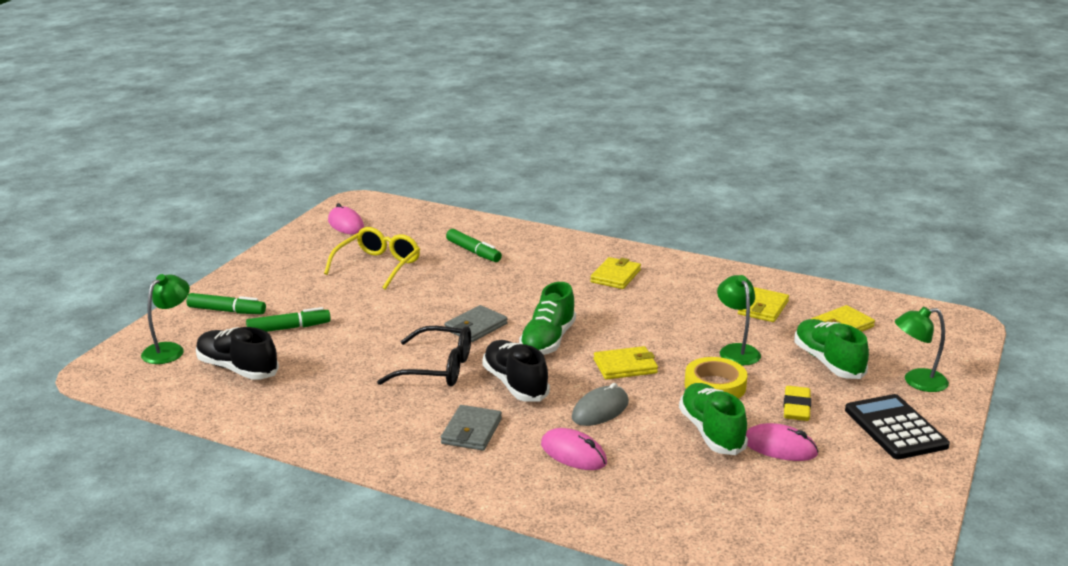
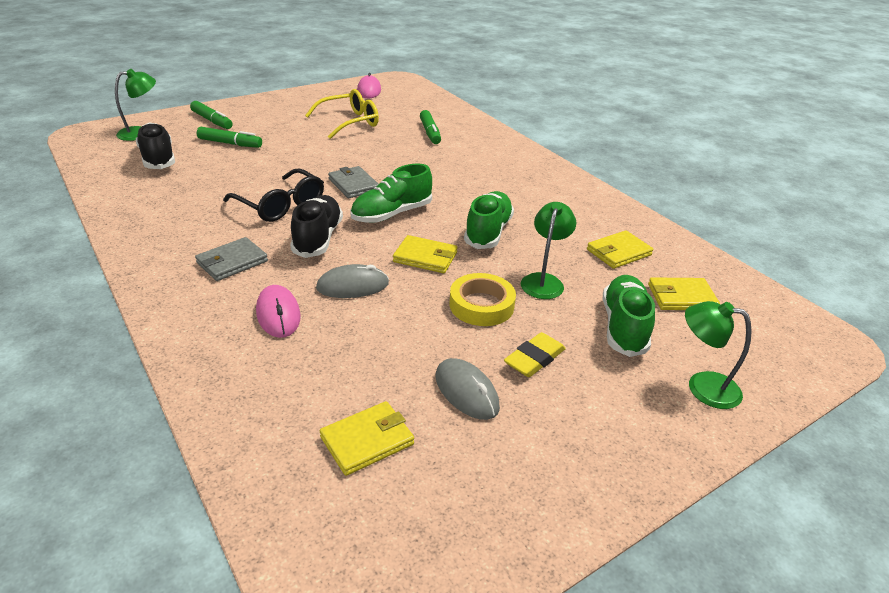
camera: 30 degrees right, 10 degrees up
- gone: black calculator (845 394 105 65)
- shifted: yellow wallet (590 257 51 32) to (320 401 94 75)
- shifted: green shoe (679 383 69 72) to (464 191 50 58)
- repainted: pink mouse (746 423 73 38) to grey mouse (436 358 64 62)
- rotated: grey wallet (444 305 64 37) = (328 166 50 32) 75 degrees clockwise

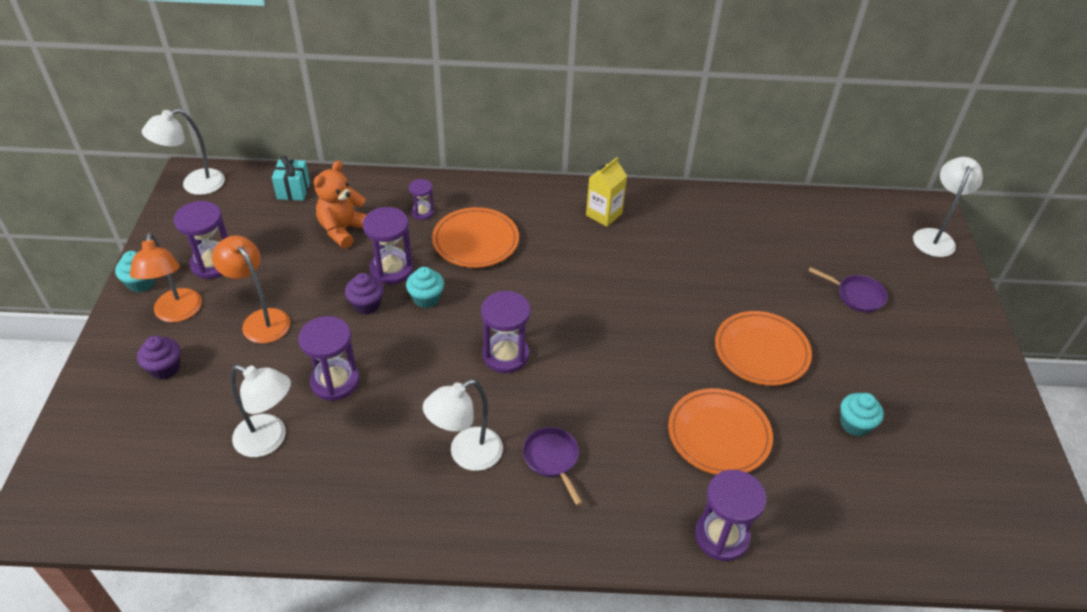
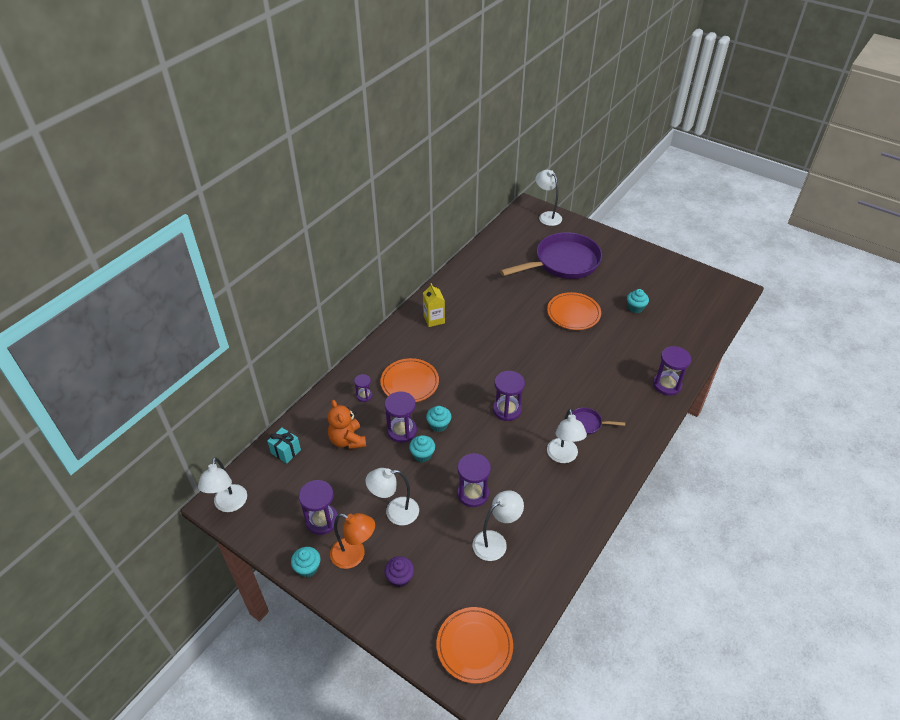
camera: 55 degrees left, 0 degrees up
- shifted: orange plate (668 388 105 87) to (437 607 76 77)
- repainted: orange lamp (212 235 78 108) to white lamp (366 468 53 57)
- repainted: purple cupcake (345 273 39 42) to turquoise cupcake (409 435 26 27)
- scaled: purple pan (808 267 80 46) = (500 232 102 47) x2.46

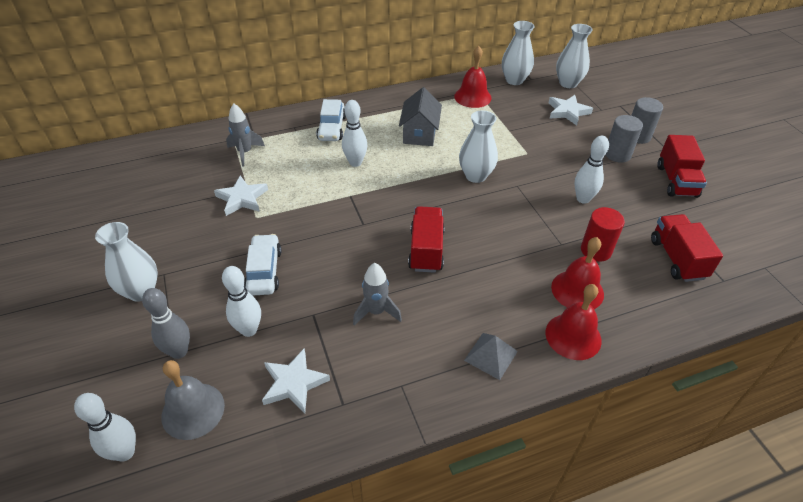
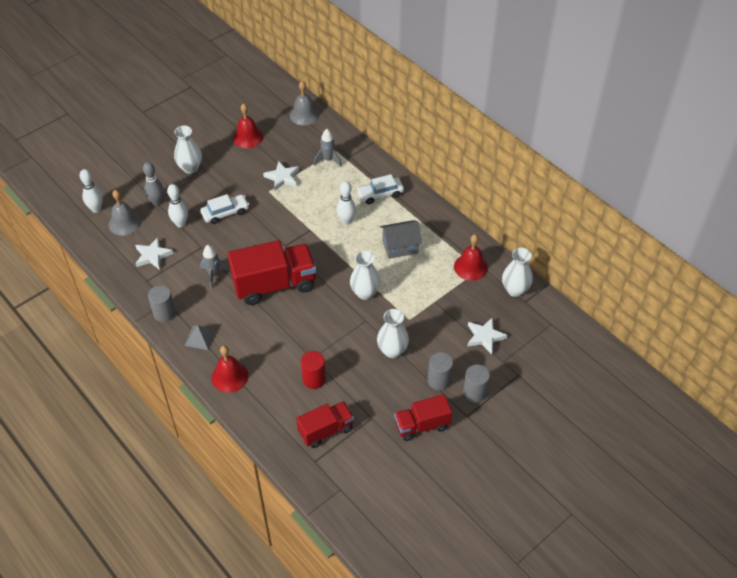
camera: 70 degrees right, 5 degrees up
- gone: white bowling pin (574 136 35 68)
- new: grey cylinder (148 285 28 37)
- new: grey bell (290 81 29 44)
- shifted: red bell (551 237 53 72) to (233 103 30 45)
- shifted: white vase (556 24 37 64) to (377 309 32 49)
- scaled: red truck (408 206 37 67) = (227 240 90 65) x1.69

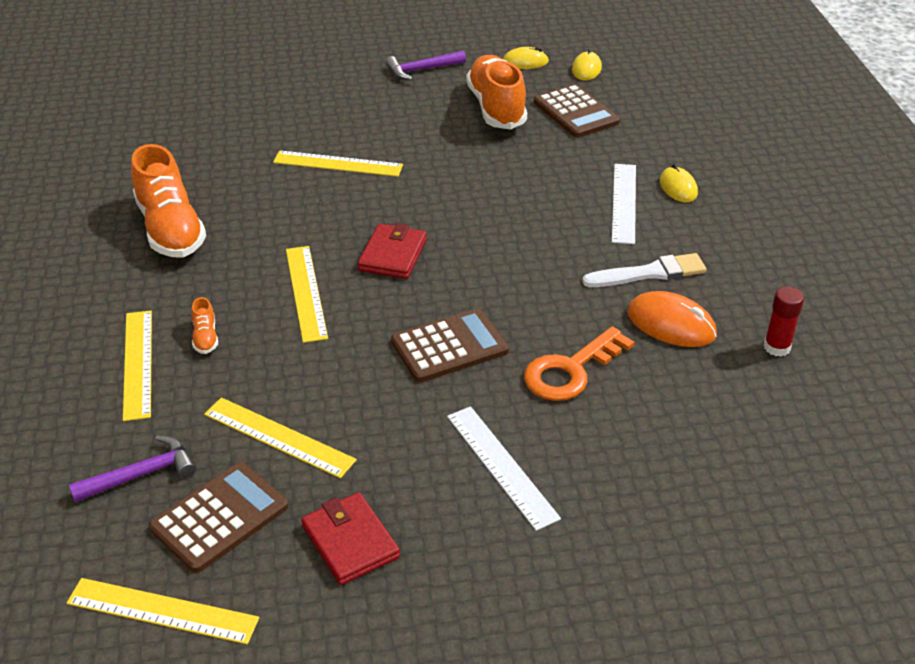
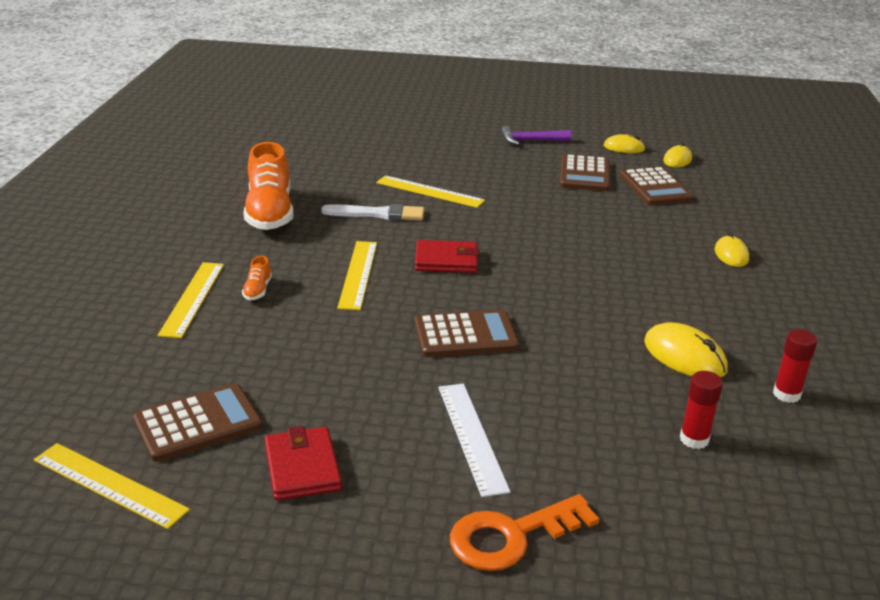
camera: 15 degrees right, 10 degrees down
- gone: purple hammer (69 435 127 67)
- gone: yellow ruler (204 397 153 81)
- gone: white ruler (612 164 24 80)
- new: red glue stick (680 371 43 78)
- shifted: orange key (524 326 111 75) to (450 494 150 77)
- shifted: white brush (582 253 124 34) to (321 204 103 17)
- swapped: orange shoe (466 55 61 75) to brown calculator (560 154 50 37)
- repainted: orange mouse (627 291 90 56) to yellow mouse (644 322 84 55)
- rotated: red wallet (358 223 69 56) = (415 240 64 33) 60 degrees clockwise

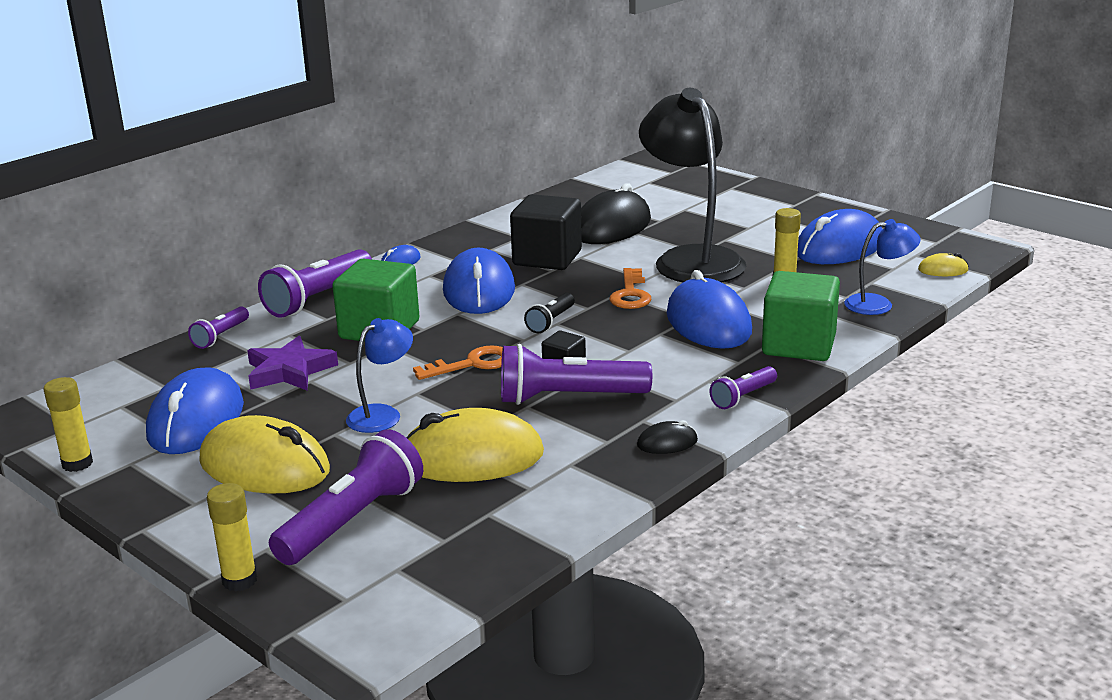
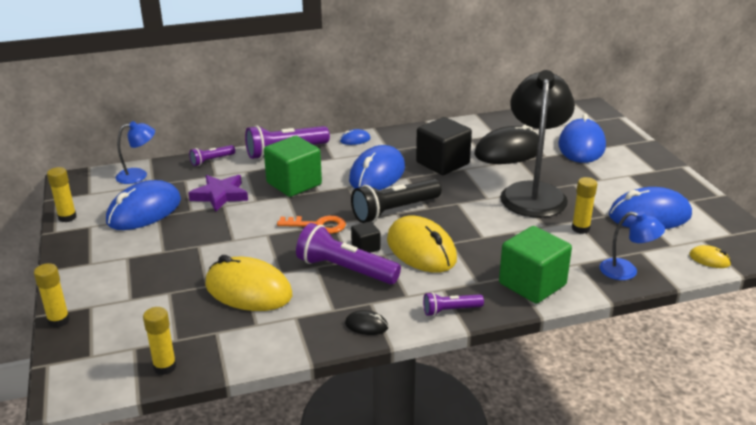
camera: 30 degrees right, 5 degrees up
- gone: purple flashlight (269 429 154 136)
- gone: orange key (609 268 43 41)
- new: yellow glue stick (143 307 33 68)
- shifted: yellow mouse (199 415 131 79) to (387 216 70 57)
- shifted: blue lamp (346 318 67 115) to (116 121 39 63)
- shifted: blue mouse (667 270 85 79) to (558 114 48 49)
- scaled: black flashlight (524 293 51 41) = (351 179 91 44) x1.87

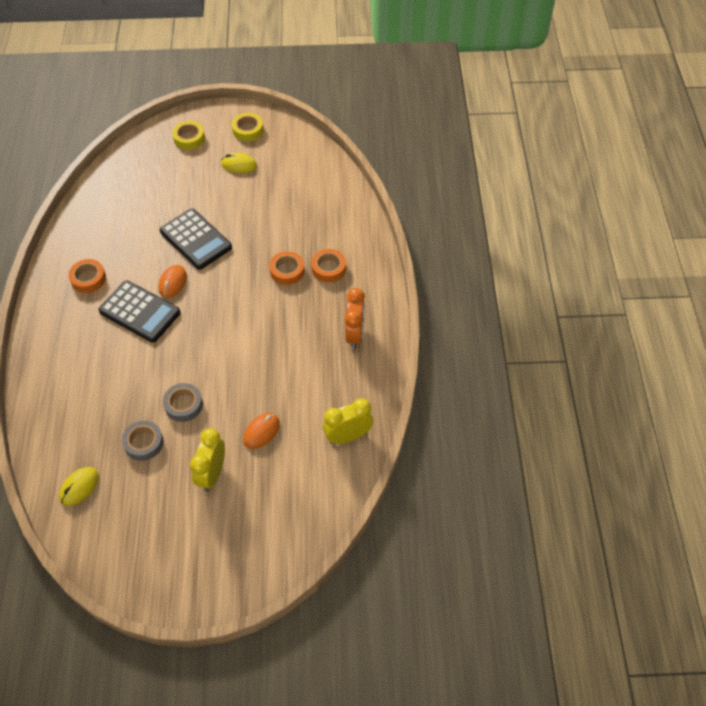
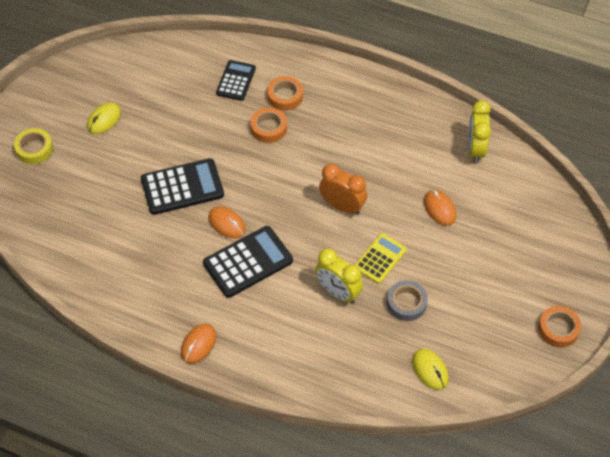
camera: 65 degrees left, 0 degrees up
- gone: yellow tape (232 113 31 28)
- new: orange mouse (181 324 36 40)
- new: black calculator (216 60 40 41)
- shifted: orange tape (68 259 38 34) to (538 306 43 42)
- shifted: yellow clock (190 428 35 63) to (315 248 48 56)
- shifted: orange clock (345 288 20 61) to (319 164 48 51)
- swapped: grey tape (163 383 40 39) to yellow calculator (355 233 52 51)

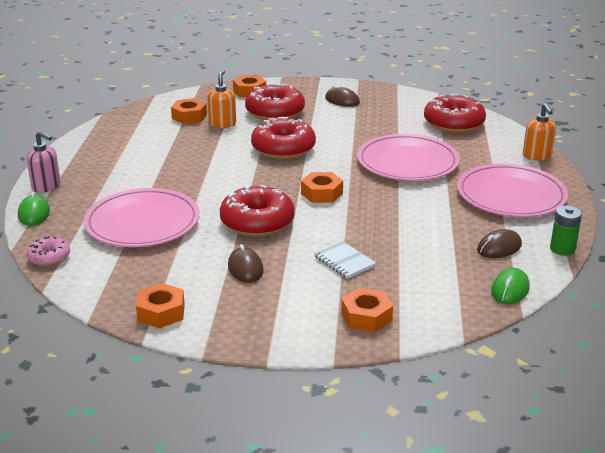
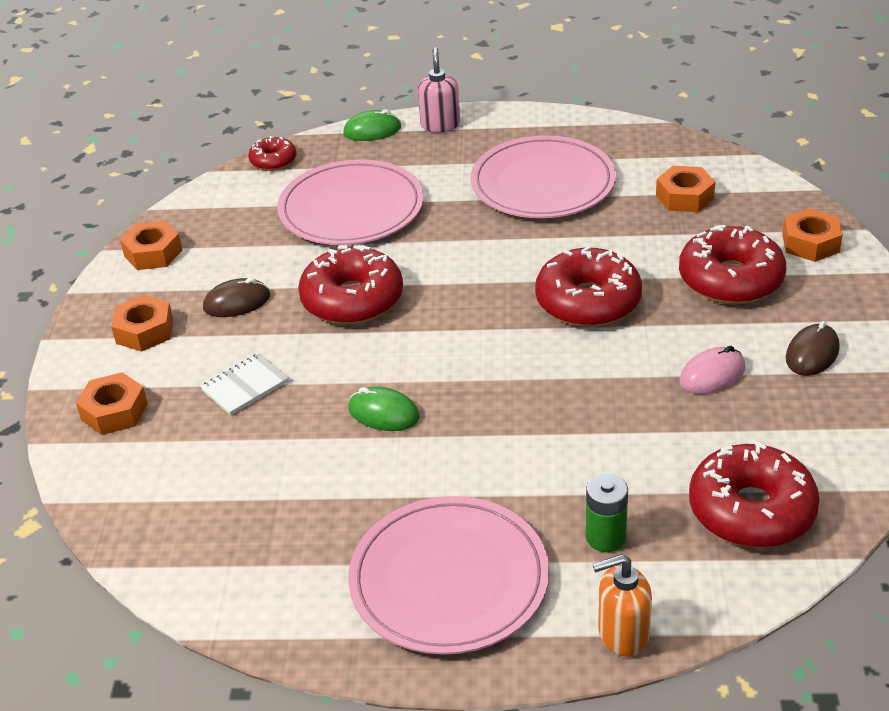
camera: 90 degrees right, 10 degrees up
- gone: orange soap dispenser (207 70 29 58)
- gone: brown mouse (477 229 45 29)
- new: pink mouse (679 346 67 48)
- shifted: orange nut (301 172 42 31) to (111 295 62 57)
- shifted: pink plate (357 134 103 47) to (471 135 145 83)
- shifted: green mouse (491 268 39 36) to (348 386 72 45)
- shifted: green battery (550 206 32 50) to (586 474 42 78)
- repainted: pink donut (27 236 43 30) to red donut (248 136 48 35)
- rotated: pink soap dispenser (27 131 33 62) = (418 47 42 85) 150 degrees clockwise

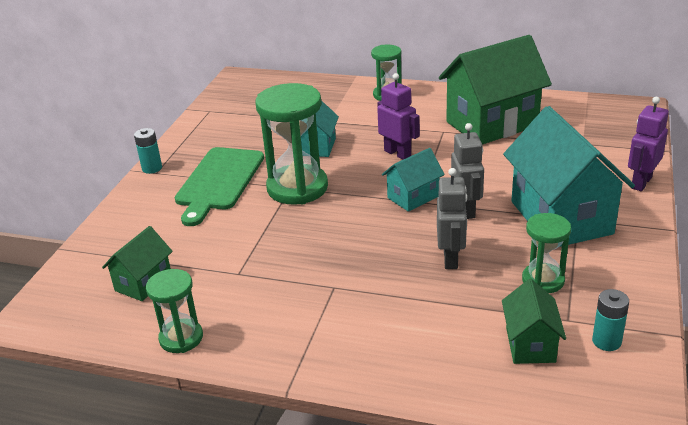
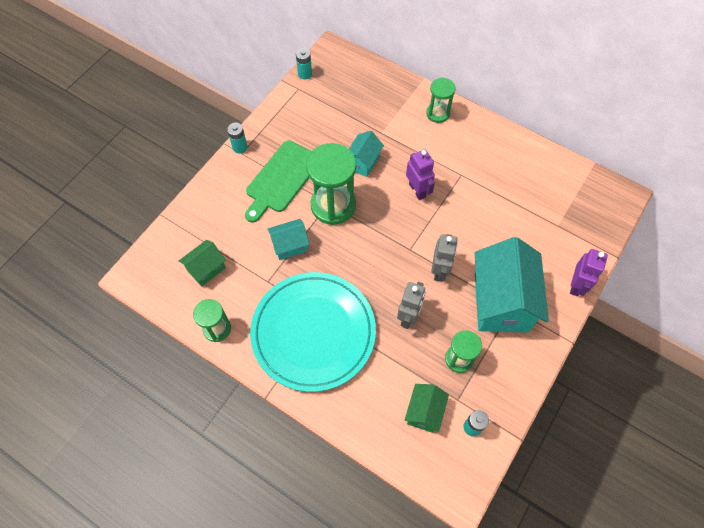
camera: 15 degrees right, 30 degrees up
- gone: green house (439 35 113 110)
- new: turquoise plate (250 272 126 120)
- new: turquoise battery (296 48 16 31)
- shifted: turquoise house (382 148 63 64) to (268 219 42 41)
- rotated: purple robot (628 97 41 94) = (570 249 38 47) 150 degrees clockwise

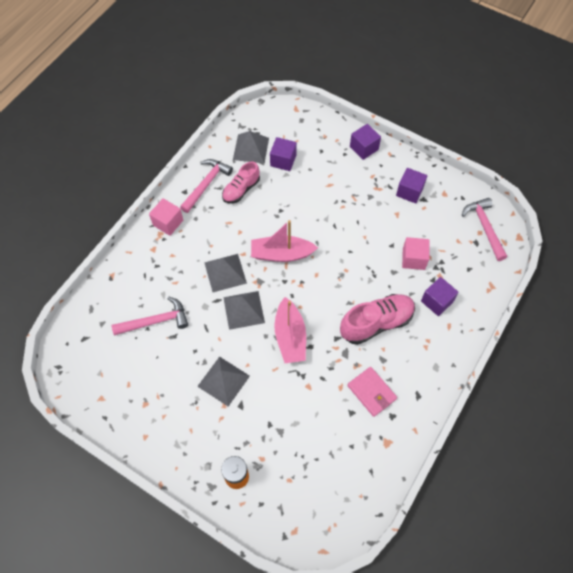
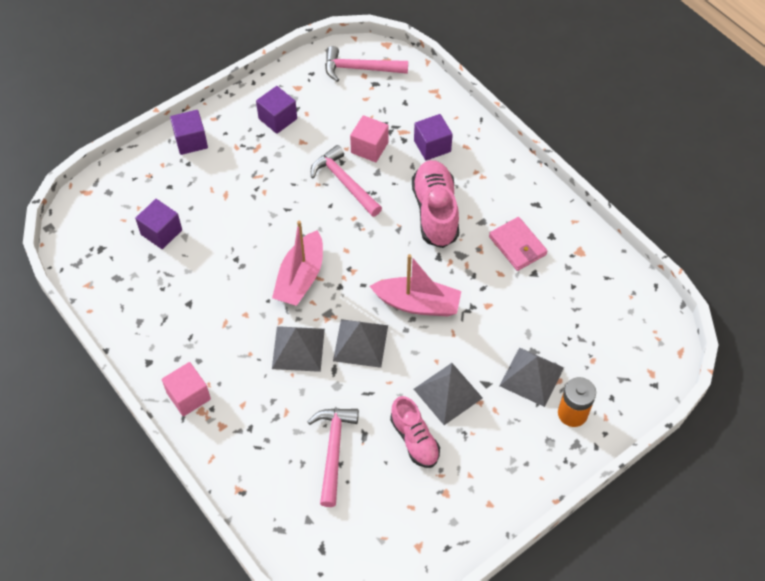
camera: 70 degrees left, 5 degrees down
- shifted: pink hammer (180 159 53 54) to (311 145 71 72)
- shifted: pink shoe (222 162 38 41) to (390 396 50 72)
- shifted: grey pyramid (233 131 36 33) to (499 347 65 60)
- rotated: pink wallet (347 367 50 50) = (489 217 58 54) 75 degrees clockwise

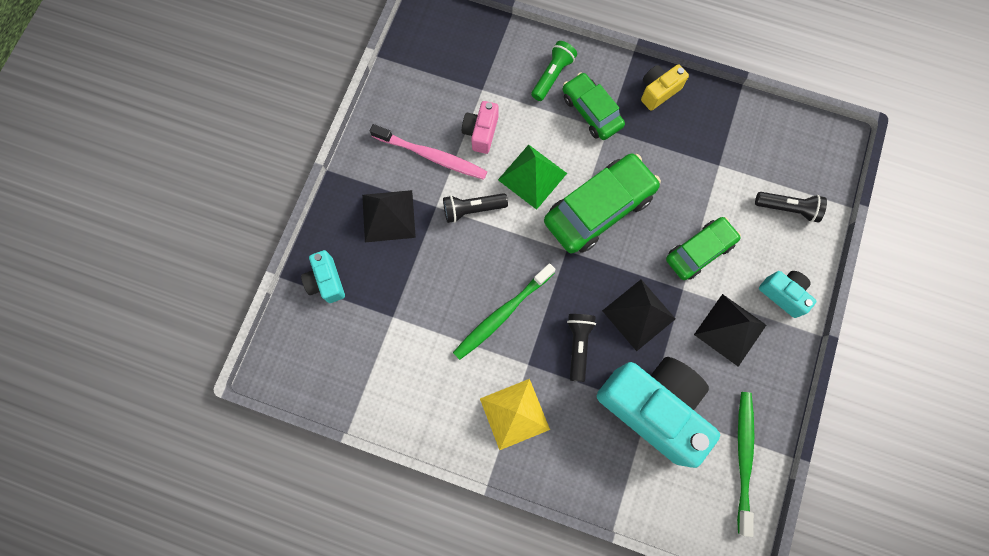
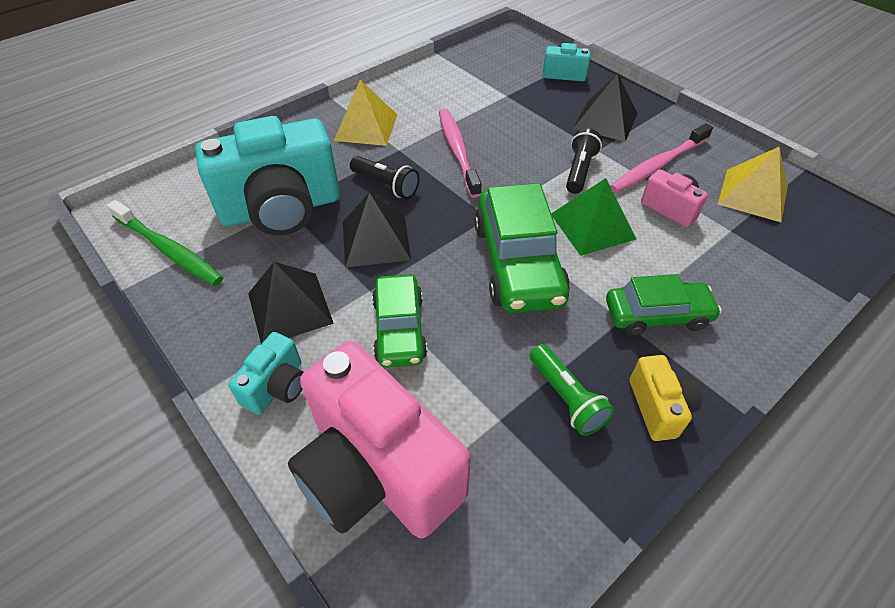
camera: 120 degrees right, 25 degrees down
- new: yellow pyramid (718 147 70 75)
- shifted: green flashlight (531 41 46 60) to (530 344 84 92)
- swapped: black flashlight (755 192 72 30) to pink camera (288 341 183 198)
- repainted: green toothbrush (453 263 102 97) to pink toothbrush (439 109 43 89)
- rotated: turquoise camera (759 271 58 47) = (228 332 76 83) 45 degrees counterclockwise

